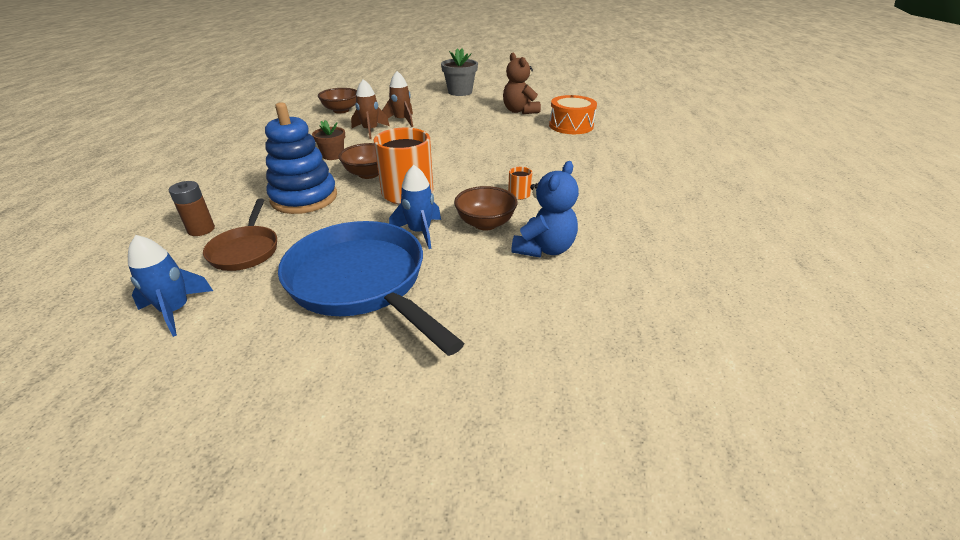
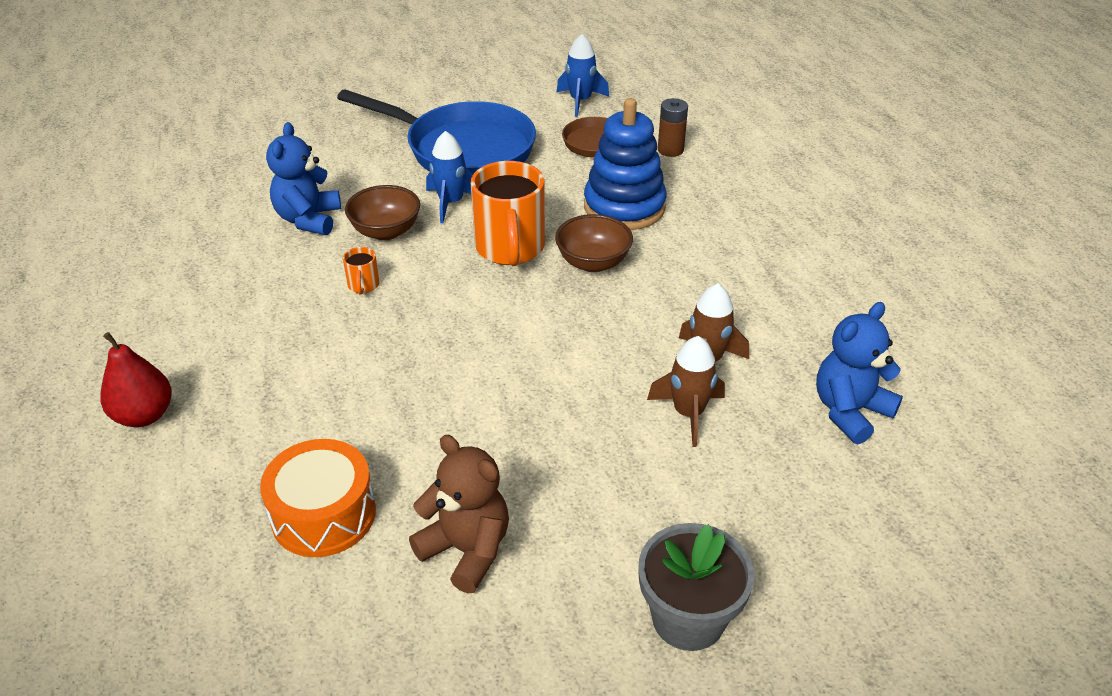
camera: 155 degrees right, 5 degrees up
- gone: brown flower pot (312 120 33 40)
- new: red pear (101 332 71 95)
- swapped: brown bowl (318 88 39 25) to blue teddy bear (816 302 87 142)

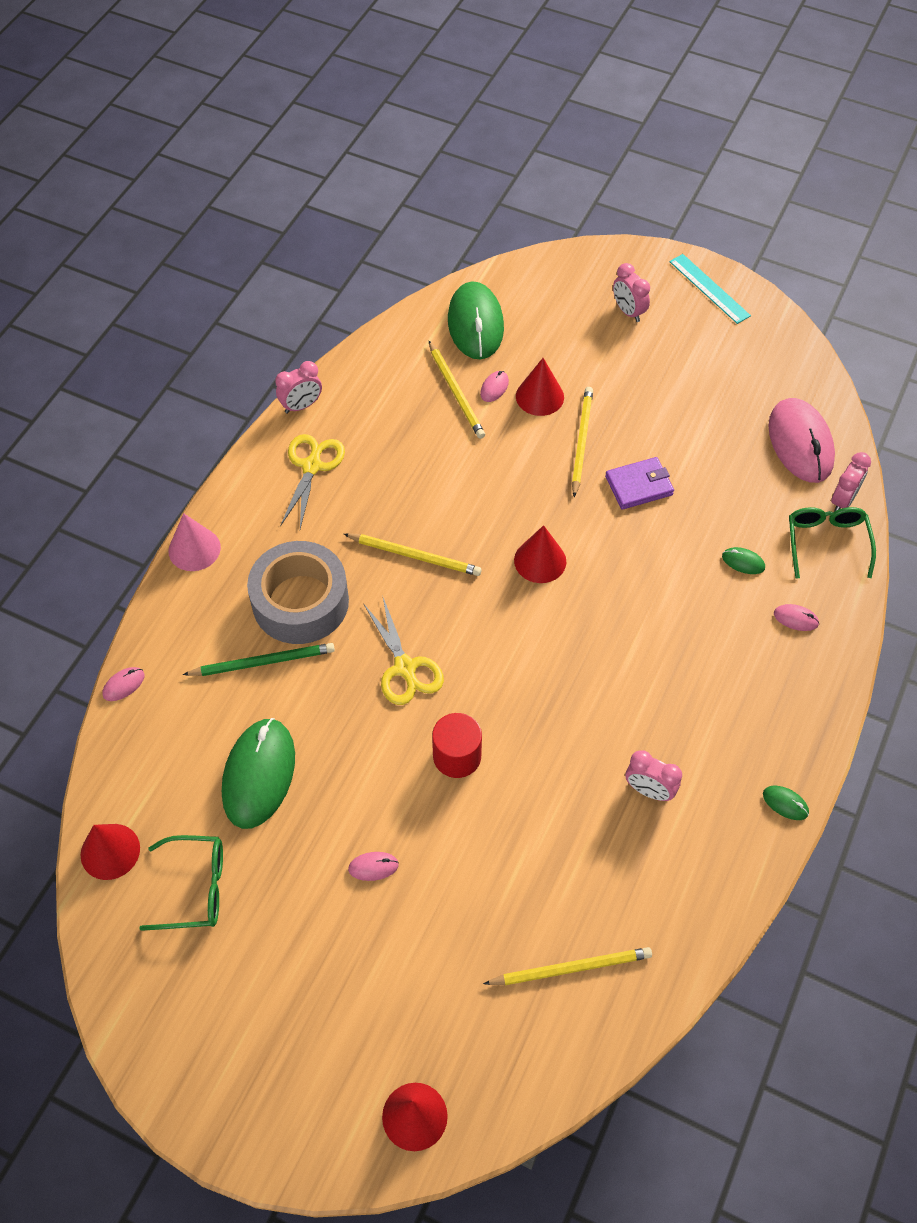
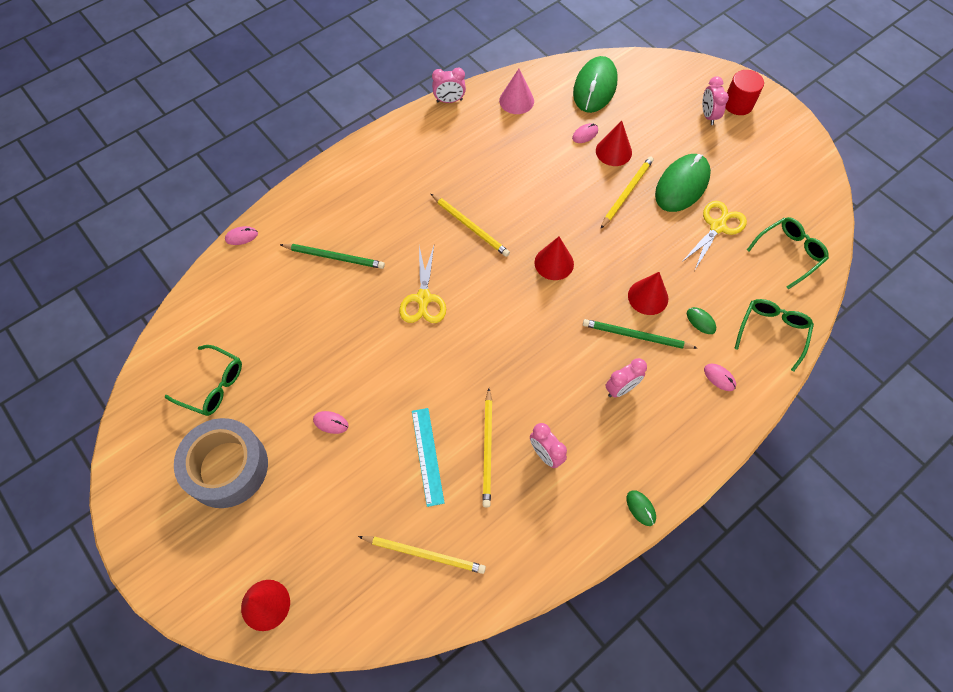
camera: 25 degrees right, 5 degrees up
- gone: purple wallet (605 457 69 53)
- new: green pencil (583 319 114 30)
- shifted: red cone (81 824 59 56) to (628 272 40 43)
- shifted: pink cone (168 513 53 58) to (499 69 35 45)
- shifted: green mouse (222 718 73 111) to (655 154 56 58)
- shifted: grey tape (247 541 102 103) to (174 418 94 90)
- shifted: yellow scissors (280 434 65 95) to (682 201 65 68)
- shifted: yellow pencil (429 341 56 98) to (482 389 11 119)
- shifted: red cylinder (432 713 50 65) to (726 70 38 45)
- shifted: turquoise ruler (670 254 81 70) to (412 408 33 99)
- shifted: pink clock (831 452 40 60) to (605 358 42 40)
- swapped: pink mouse (768 398 67 85) to green glasses (747 217 82 72)

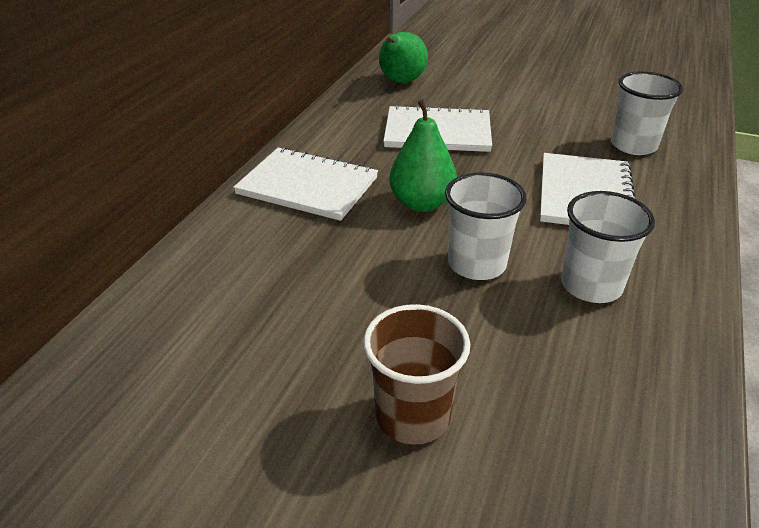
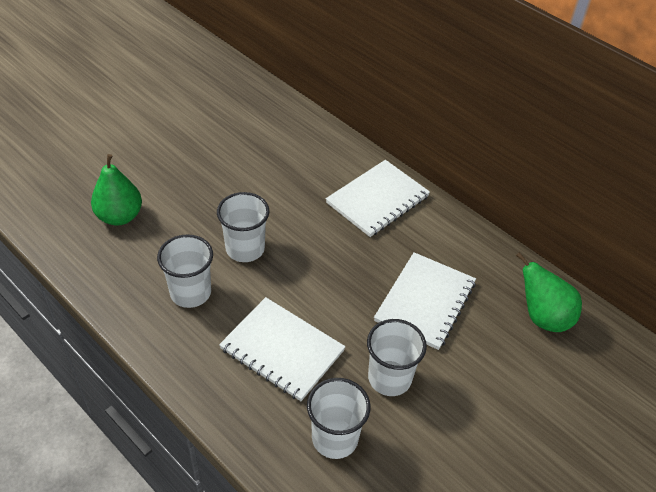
camera: 110 degrees right, 10 degrees up
- gone: brown cup (363 304 107 141)
- new: white cup (367 319 60 77)
- shifted: green pear (389 99 68 113) to (91 154 51 72)

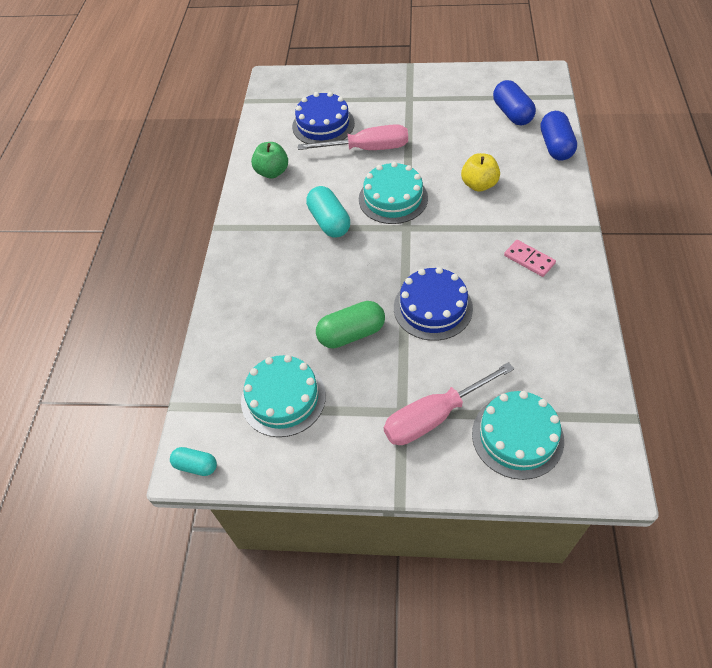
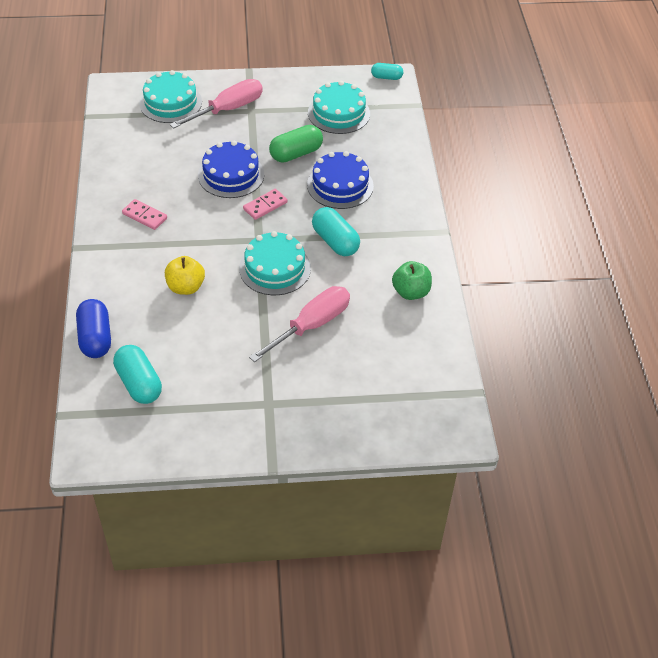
camera: 165 degrees right, 5 degrees down
- new: pink domino (243 189 45 31)
- shifted: blue cake (292 92 63 52) to (307 151 67 58)
- repainted: blue capsule (493 80 43 46) to turquoise capsule (113 345 49 59)
- rotated: pink screwdriver (298 124 110 26) = (249 286 101 76) 150 degrees clockwise

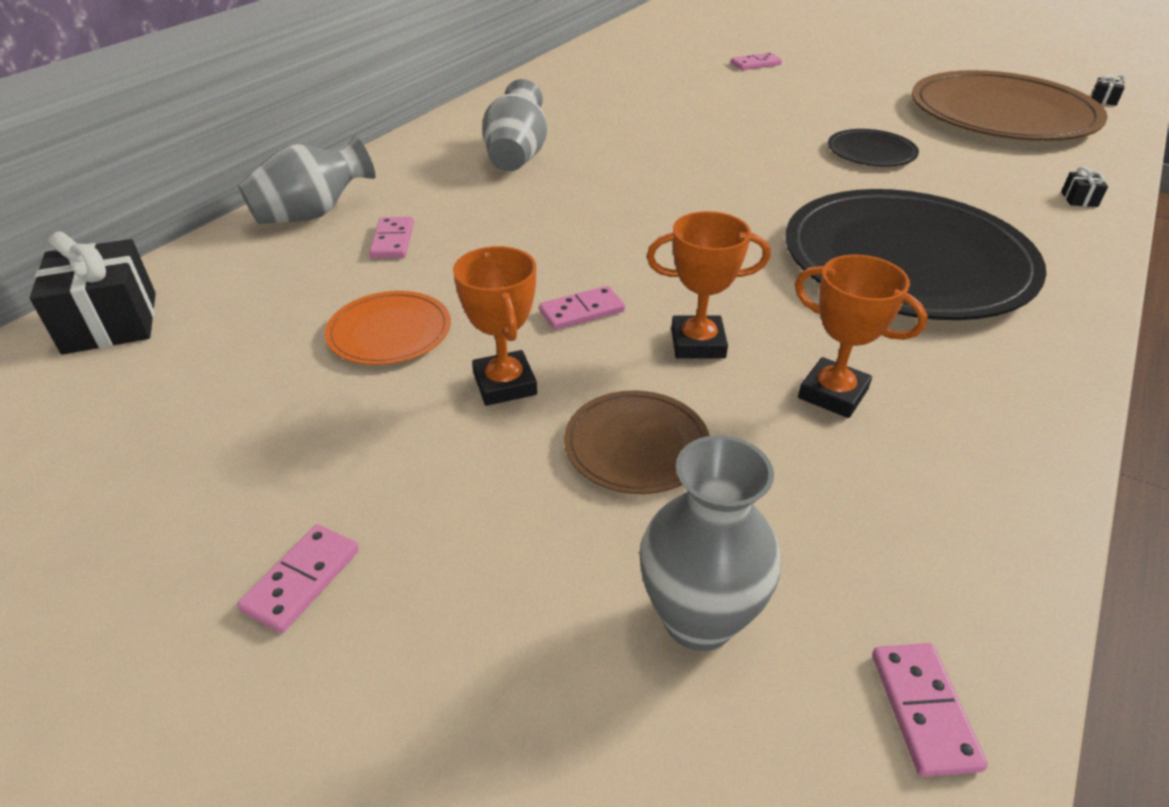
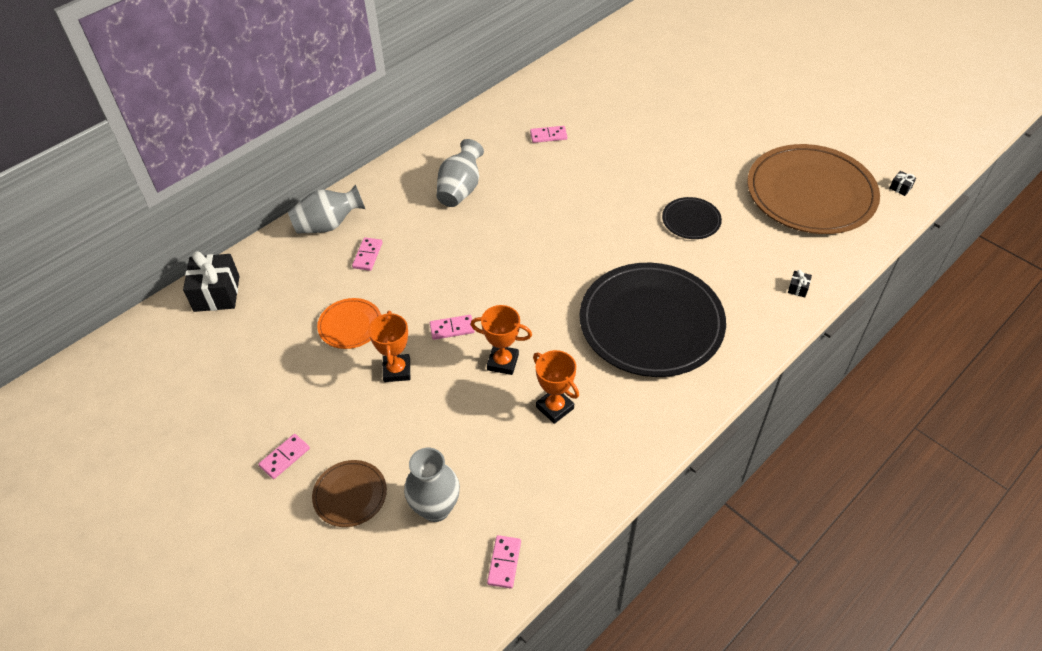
camera: 15 degrees right, 10 degrees up
- shifted: brown plate (564 390 146 104) to (312 460 75 67)
- shifted: pink domino (731 53 51 17) to (530 126 37 17)

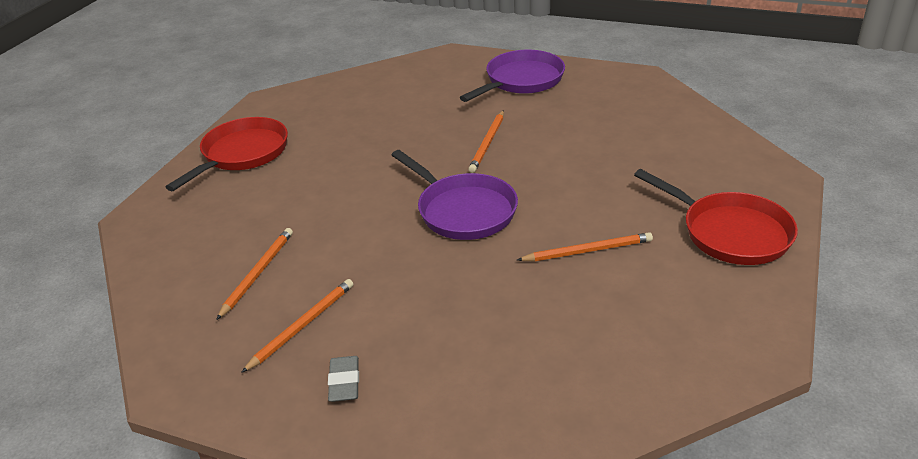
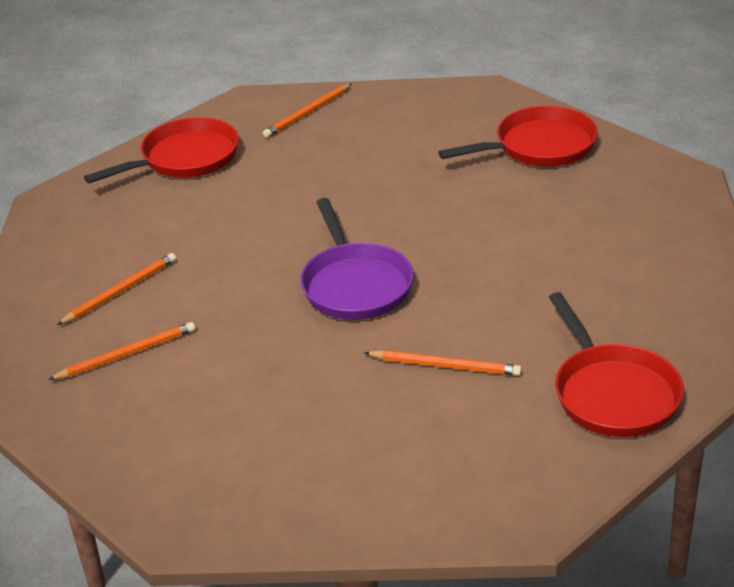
camera: 25 degrees right, 0 degrees up
- gone: grey eraser (328 356 31 46)
- shifted: orange pencil (468 110 36 63) to (263 84 89 54)
- repainted: purple pan (460 50 105 52) to red pan (438 106 160 61)

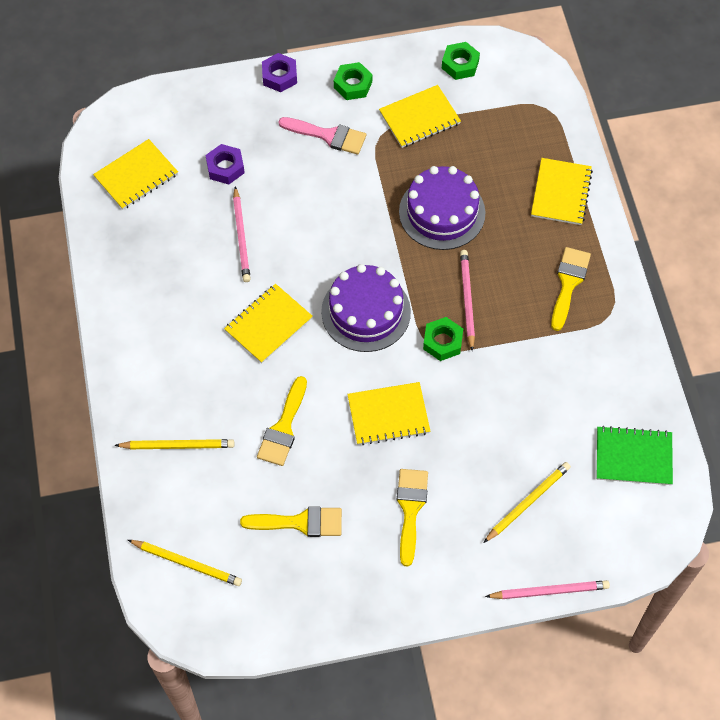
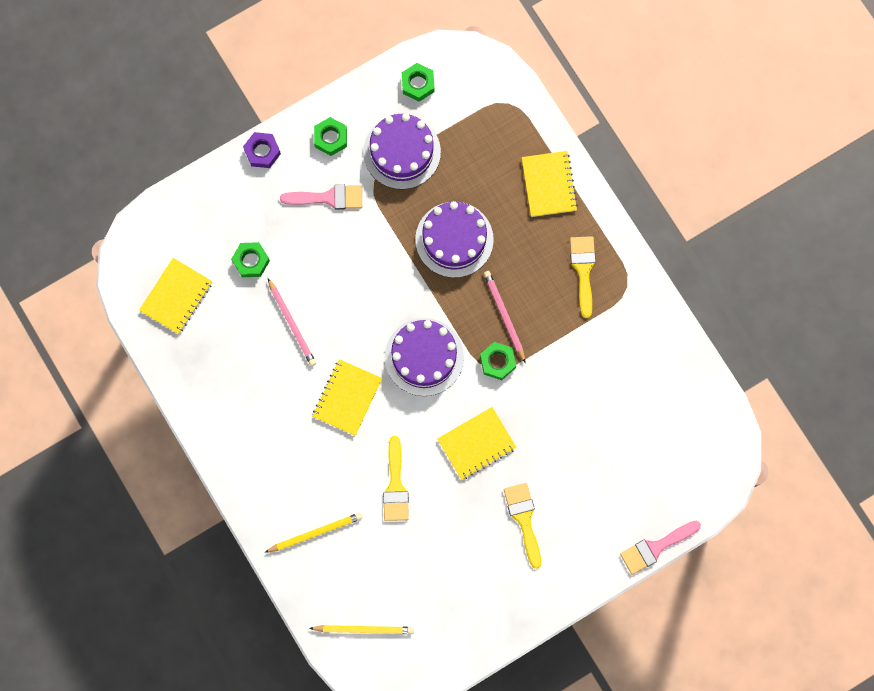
camera: 20 degrees left, 15 degrees up
- gone: yellow brush (240 507 102 30)
- gone: yellow pencil (483 462 88 81)
- gone: green notebook (597 426 76 59)
- swapped: yellow notebook (379 85 82 63) to purple cake (363 113 78 76)
- swapped: pink pencil (485 580 125 19) to pink brush (620 521 81 54)
- repainted: purple nut (206 144 39 40) to green nut (231 242 39 35)

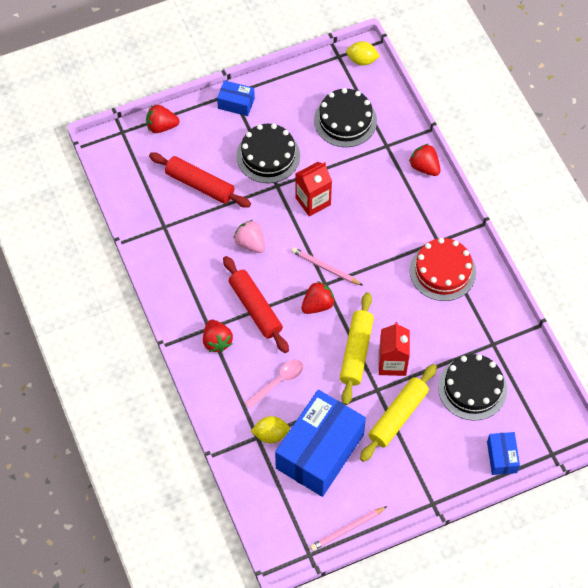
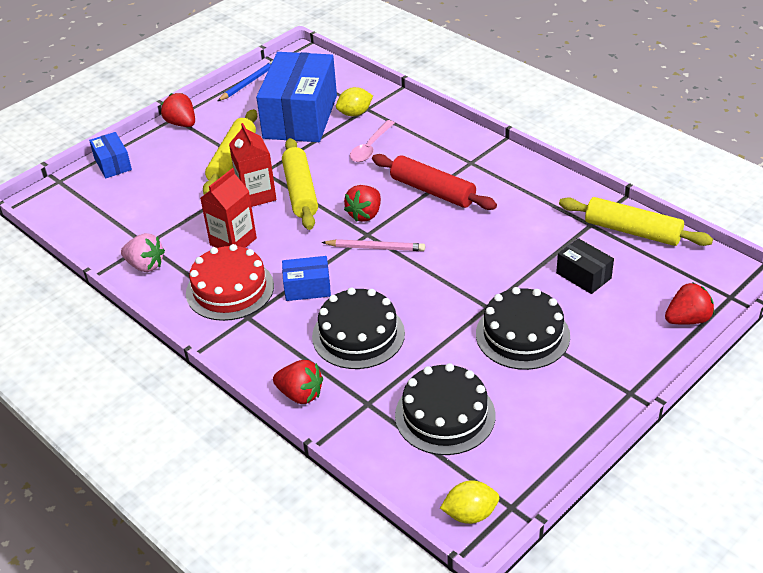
camera: 160 degrees right, 20 degrees down
- new: yellow rolling pin (559 197 154 49)
- shifted: red strawberry (203 320 30 32) to (161 93 34 34)
- shifted: blue box (217 80 38 36) to (282 256 49 45)
- shifted: pink strawberry (233 220 32 33) to (121 233 44 39)
- shifted: red carton (295 162 37 55) to (200 168 57 80)
- shifted: black cake (438 354 69 67) to (312 288 93 81)
- swapped: red rolling pin (149 152 102 56) to black box (556 238 58 56)
- repainted: pink pencil (310 506 78 45) to blue pencil (218 60 55 41)

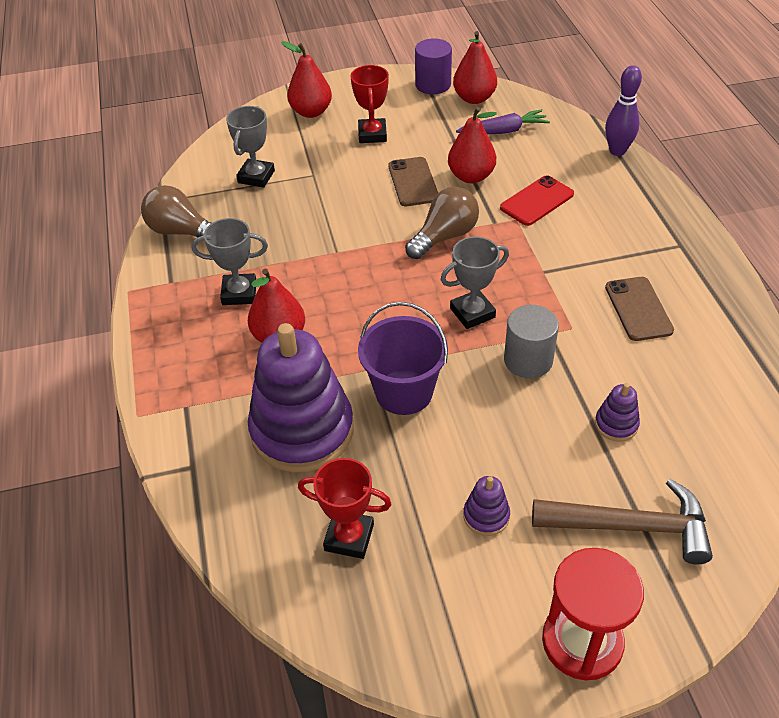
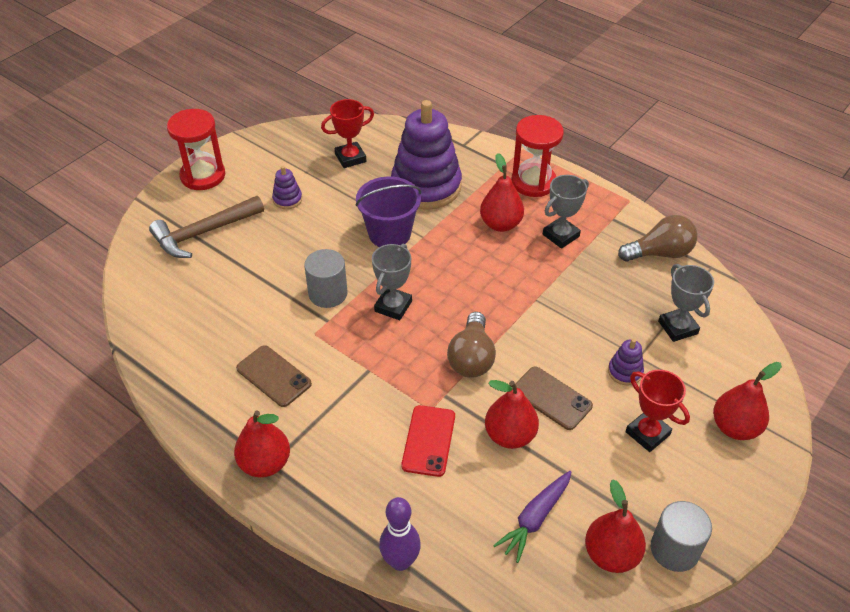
camera: 140 degrees right, 0 degrees up
- new: red pear (234 411 56 66)
- new: red hourglass (511 115 53 82)
- shifted: purple stacking toy (595 383 45 58) to (608 339 36 47)
- repainted: purple cylinder (415 38 37 56) to grey cylinder (651 501 61 71)

